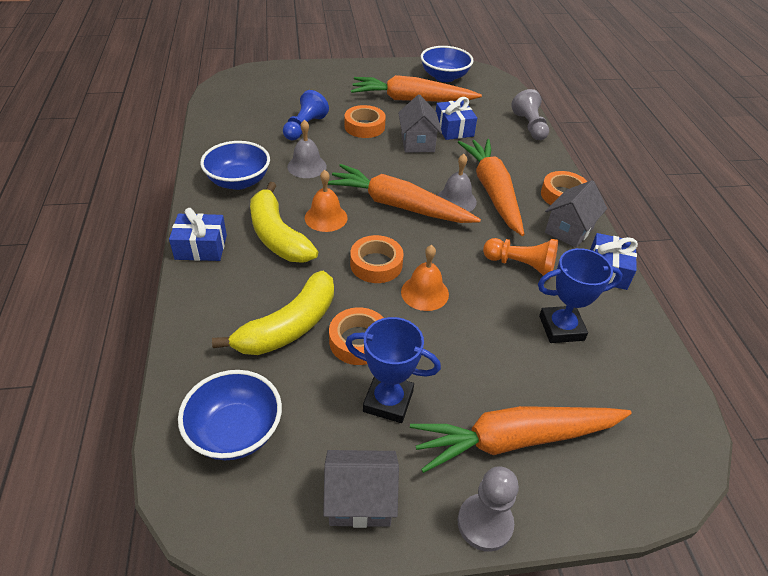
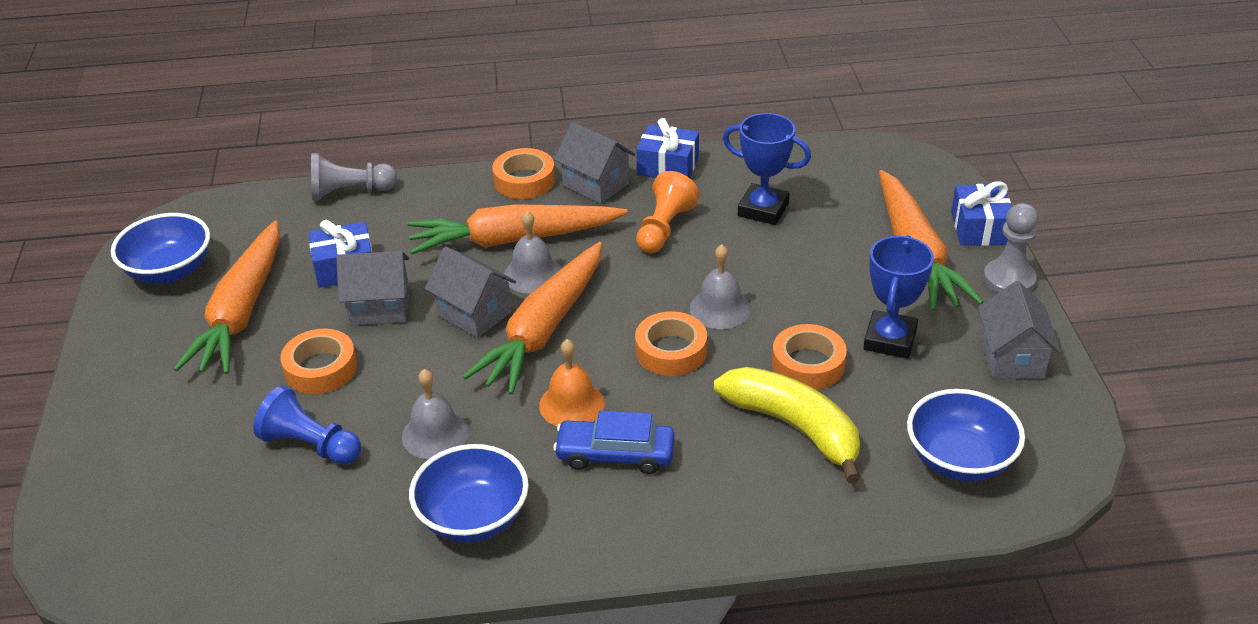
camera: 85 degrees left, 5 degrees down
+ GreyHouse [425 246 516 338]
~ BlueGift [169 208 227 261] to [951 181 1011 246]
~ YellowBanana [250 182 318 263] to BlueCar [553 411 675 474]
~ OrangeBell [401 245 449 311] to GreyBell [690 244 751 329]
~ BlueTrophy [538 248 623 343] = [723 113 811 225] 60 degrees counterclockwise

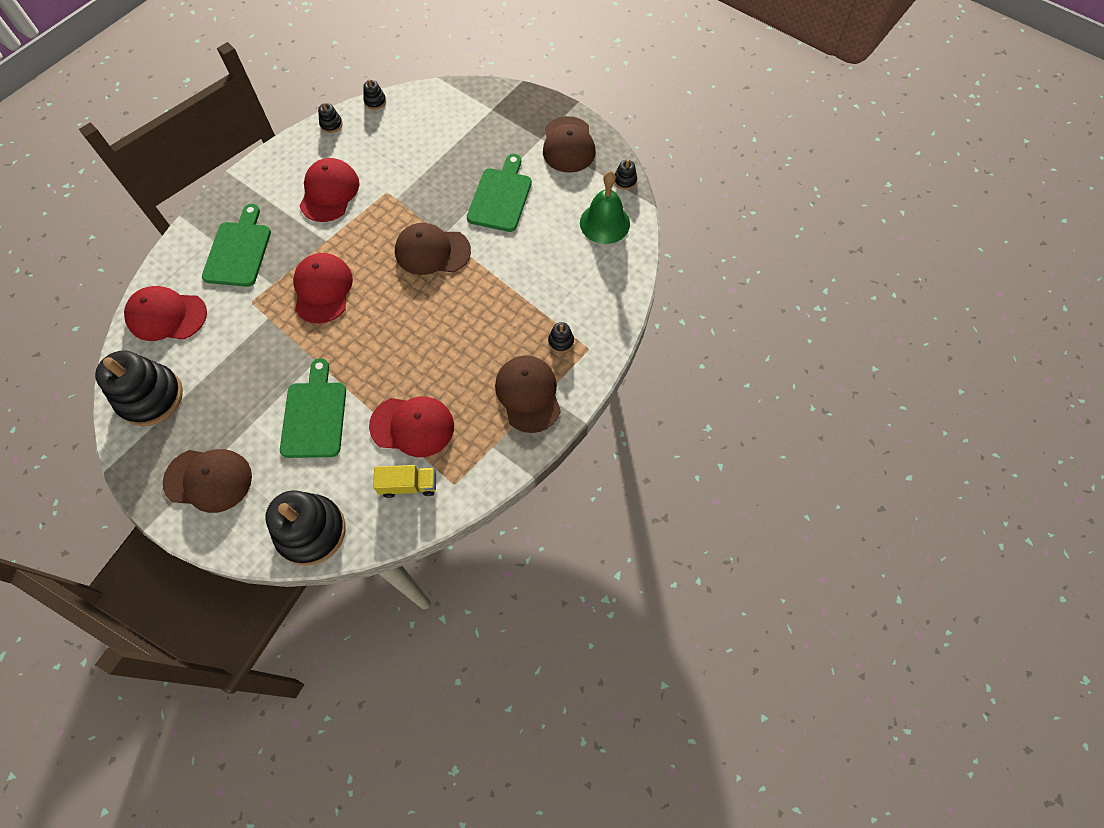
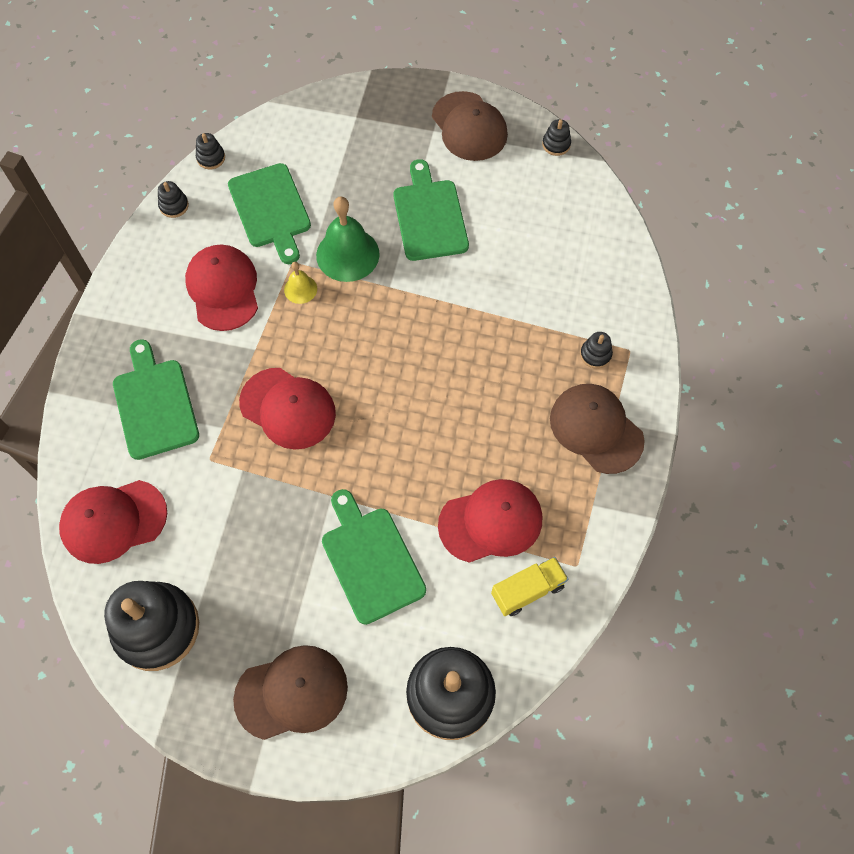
camera: 25 degrees left, 0 degrees up
- BrownCap [395 223 471 275]
+ GreenCuttingBoard [228 163 311 264]
+ YellowBell [284 262 317 304]
~ GreenBell [580 171 630 244] to [316 196 380 282]
~ RedCap [293 253 353 324] = [239 368 336 450] 150 degrees clockwise

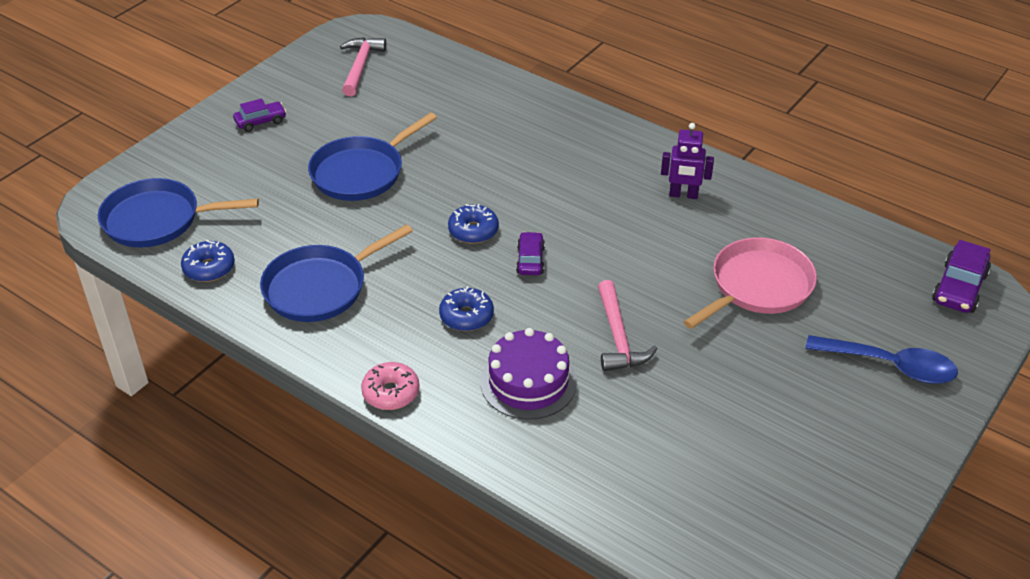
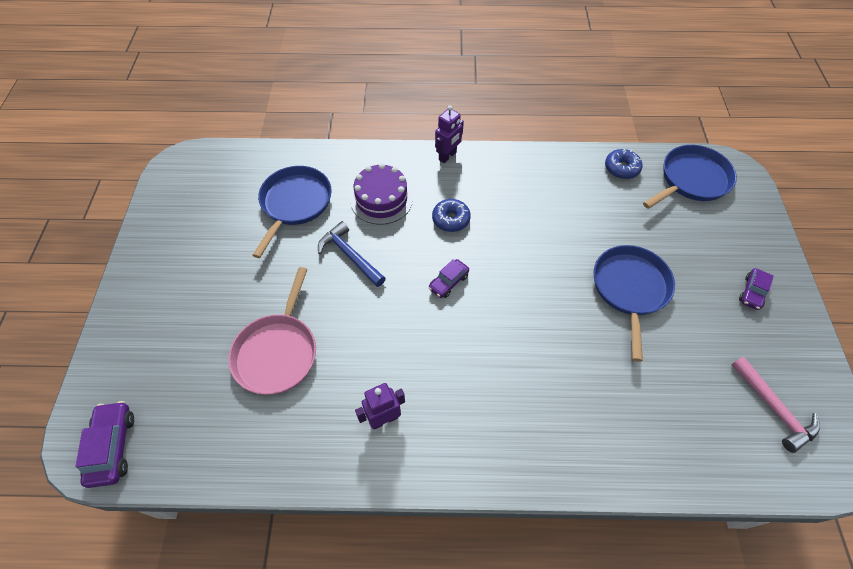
camera: 145 degrees right, 15 degrees up
- BlueDonut [448 204 499 244]
- BlueSpoon [805 335 958 384]
~ BluePan [260 224 413 322] to [252 166 332 258]
~ PinkDonut [361 362 420 410] to PurpleRobot [435 105 464 163]
~ PinkHammer [598 280 658 371] to BlueHammer [318 221 386 287]
~ PurpleCar [516 232 545 275] = [428 259 469 298] 75 degrees clockwise

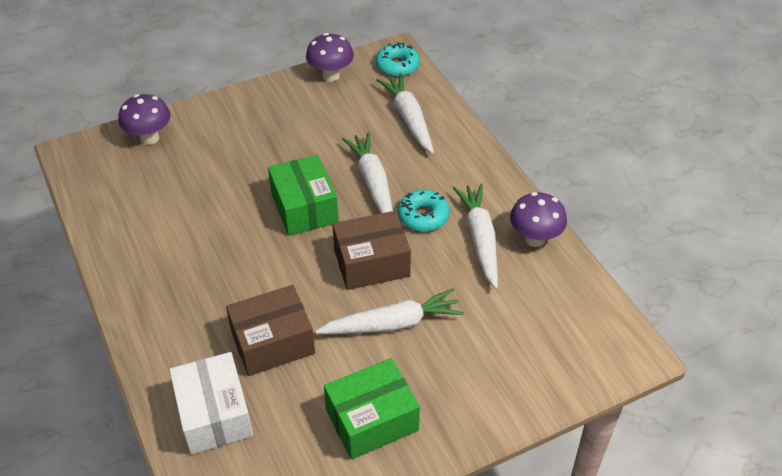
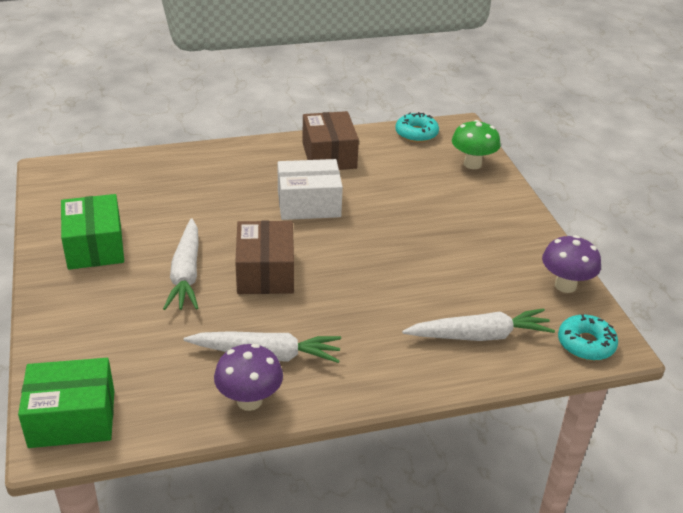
camera: 100 degrees right, 10 degrees down
- WhiteCarrot [342 132 393 213]
~ WhiteBox [169 352 253 454] to [277 159 343 220]
~ BrownBox [226 285 315 376] to [302 111 359 170]
~ GreenBox [268 155 339 236] to [18 358 114 448]
~ TurquoiseDonut [398 190 450 231] to [395 112 439 143]
~ PurpleMushroom [118 94 170 145] to GreenMushroom [452 120 500 169]

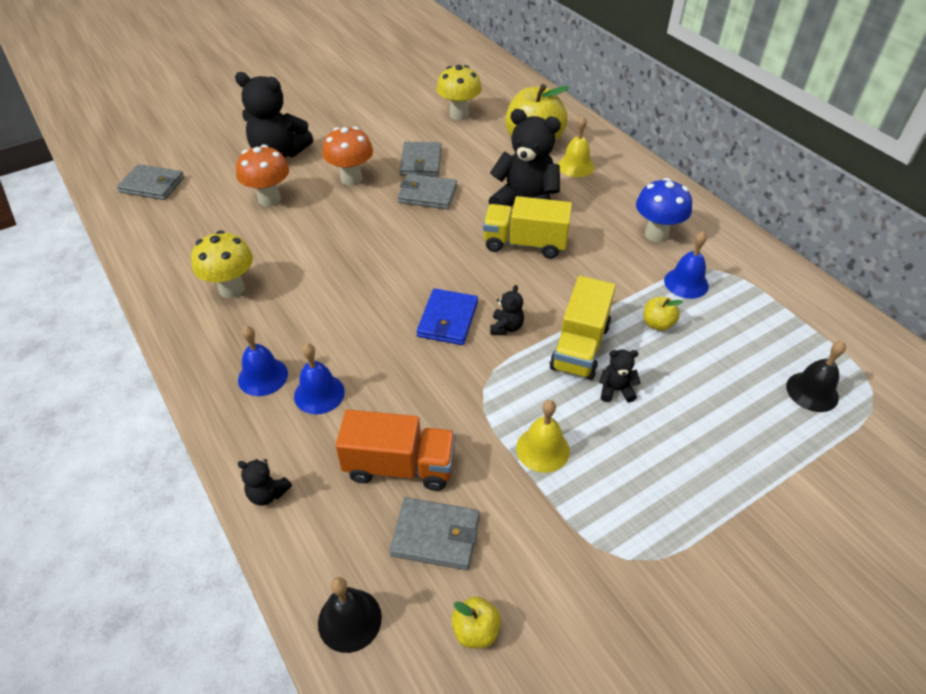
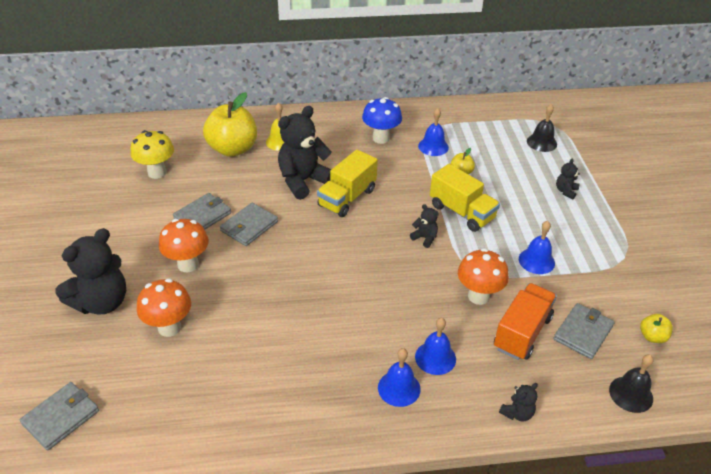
camera: 65 degrees left, 5 degrees down
- YellowMushroom [191 230 253 298]
- BlueWallet [417 289 478 345]
+ OrangeMushroom [458 248 509 305]
~ BlackTeddyBear [599 350 641 403] to [556 158 580 199]
~ YellowBell [516 400 570 473] to BlueBell [519 221 555 274]
~ GreyWallet [399 142 442 177] = [173 193 231 230] 75 degrees counterclockwise

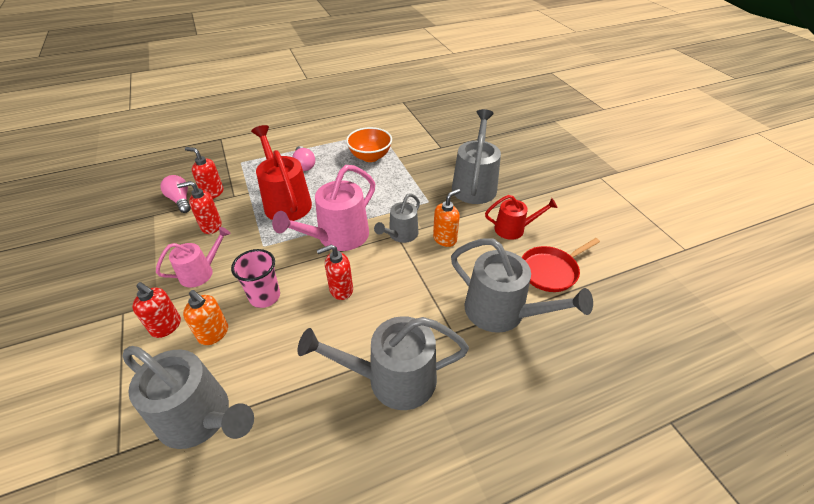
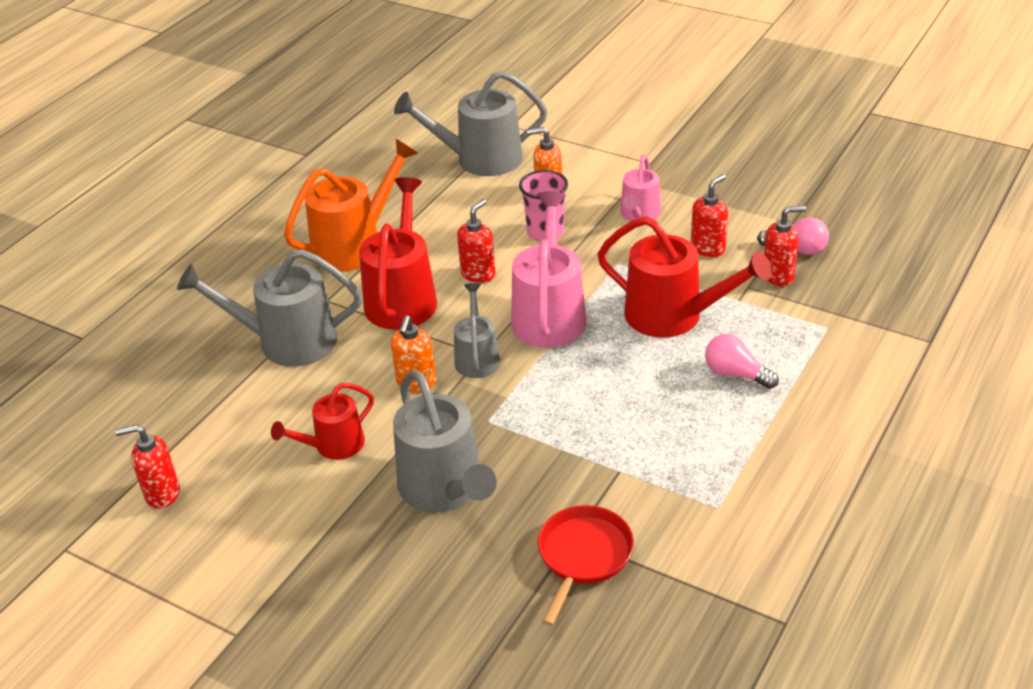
camera: 145 degrees right, 5 degrees down
- OrangeBowl [346 127 392 162]
+ RedWateringCan [359 177 437 330]
~ RedSoapDispenser [132 282 181 338] to [115 424 180 509]
~ RedPan [522 238 600 292] to [538 505 634 626]
~ GreyWateringCan [297 316 469 410] to OrangeWateringCan [284 139 418 272]

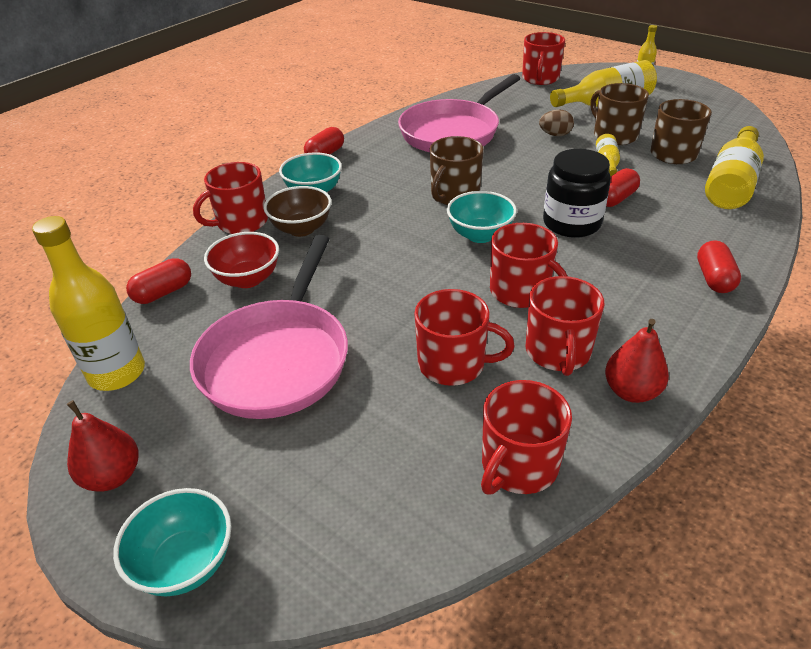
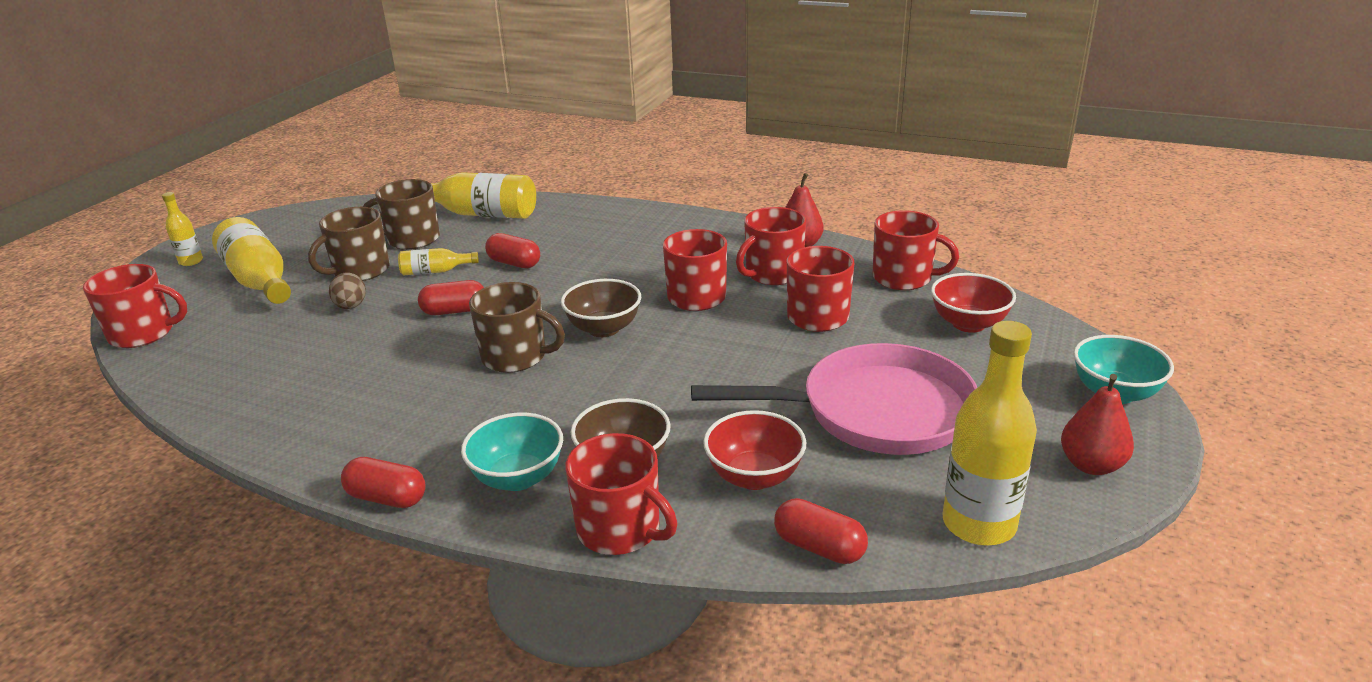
camera: 105 degrees left, 10 degrees down
- PinkPan [398 74 520 152]
- BlackJar [543 149 611 238]
+ RedBowl [931 273 1016 333]
~ RedCapsule [697 240 741 293] to [418 280 484 315]
~ TurquoiseBowl [447 191 517 243] to BrownBowl [561 279 641 337]
~ RedMug [526 276 605 376] = [736 207 806 285] 150 degrees clockwise

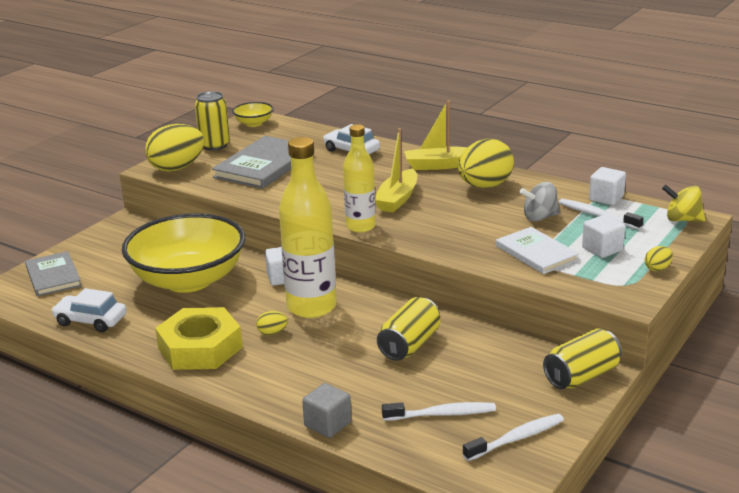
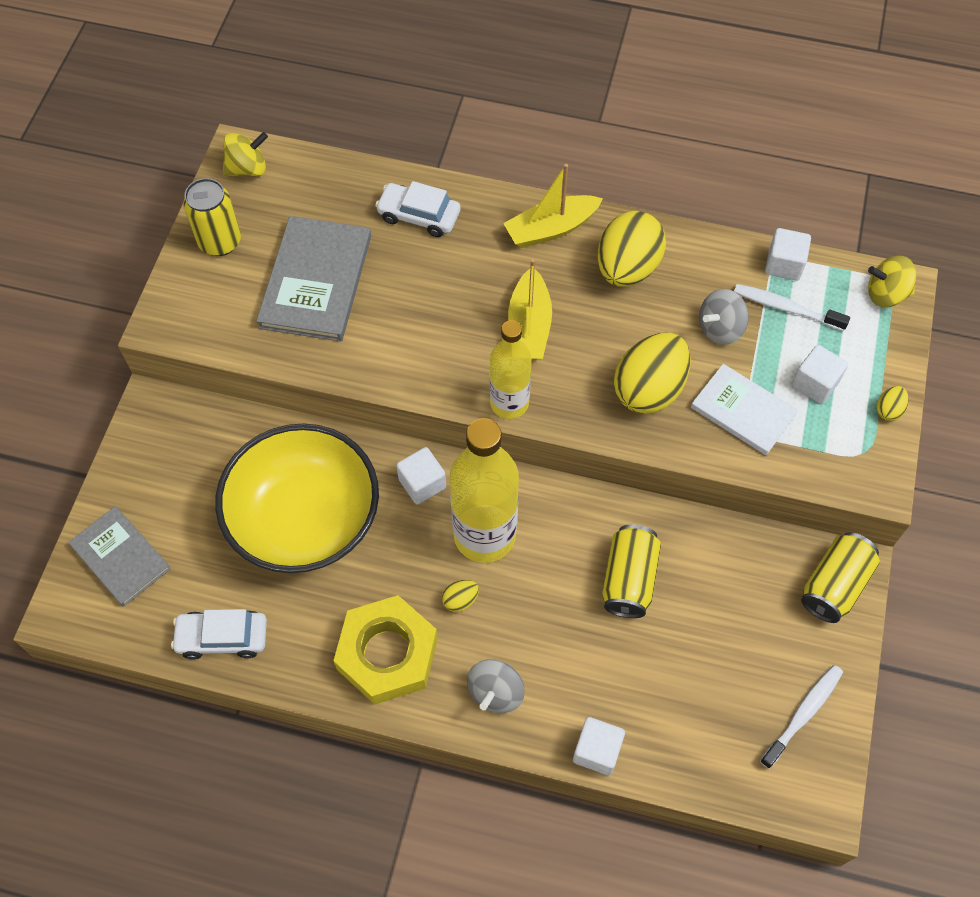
camera: 20 degrees left, 35 degrees up
- WhiteToothbrush [382 402 496 421]
+ GreySpinningTop [467 659 525 713]
~ YellowEgg [145 124 204 172] to [614 332 691 414]
~ YellowBowl [232 102 273 127] to YellowSpinningTop [223 132 268 176]
~ GreyCube [302 383 352 438] to WhiteCube [573 717 625 775]

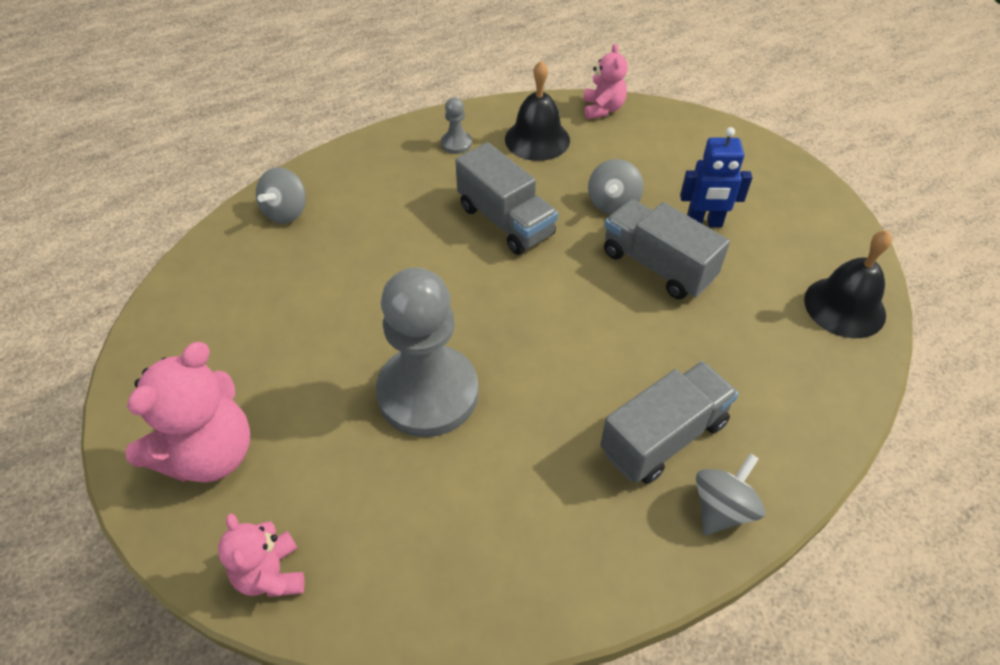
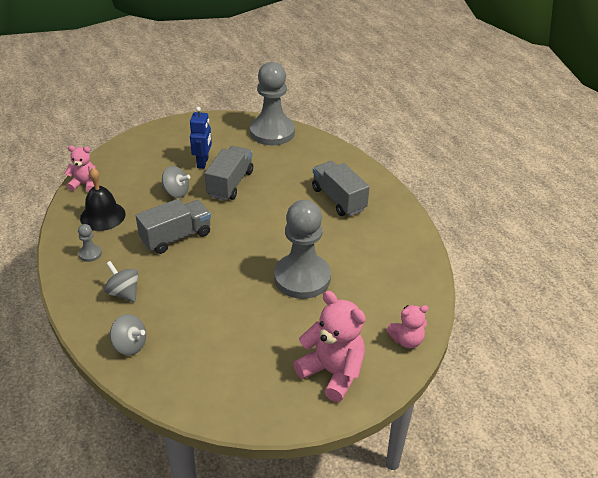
camera: 85 degrees left, 10 degrees down
~ GreySpinningTop [696 453 765 535] to [104 261 138 302]
~ BlackBell [804 230 892 338] to GreyPawn [250 62 295 146]
~ GreyTruck [604 199 730 299] = [205 146 253 201] 150 degrees clockwise

